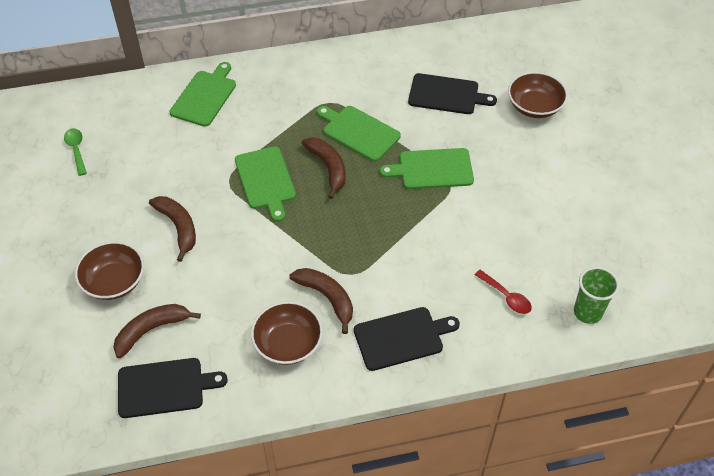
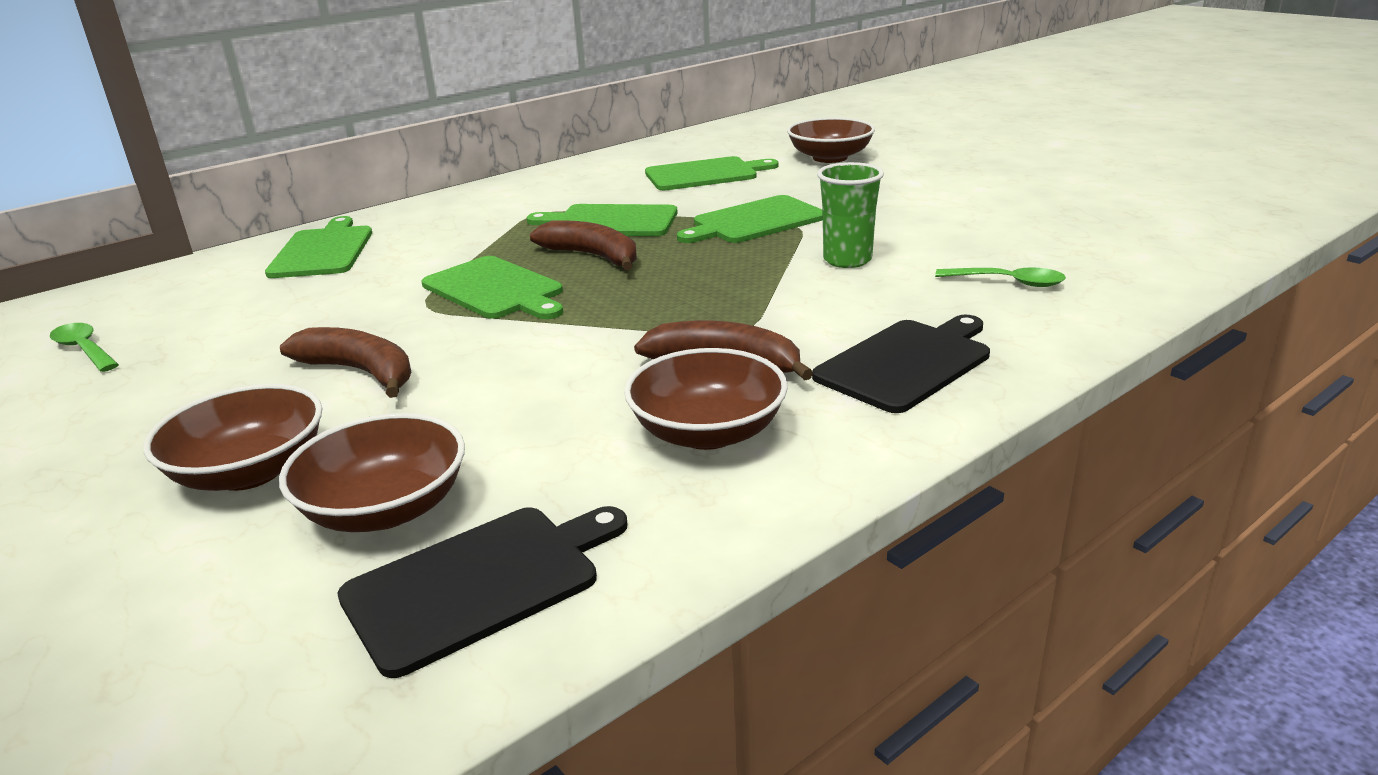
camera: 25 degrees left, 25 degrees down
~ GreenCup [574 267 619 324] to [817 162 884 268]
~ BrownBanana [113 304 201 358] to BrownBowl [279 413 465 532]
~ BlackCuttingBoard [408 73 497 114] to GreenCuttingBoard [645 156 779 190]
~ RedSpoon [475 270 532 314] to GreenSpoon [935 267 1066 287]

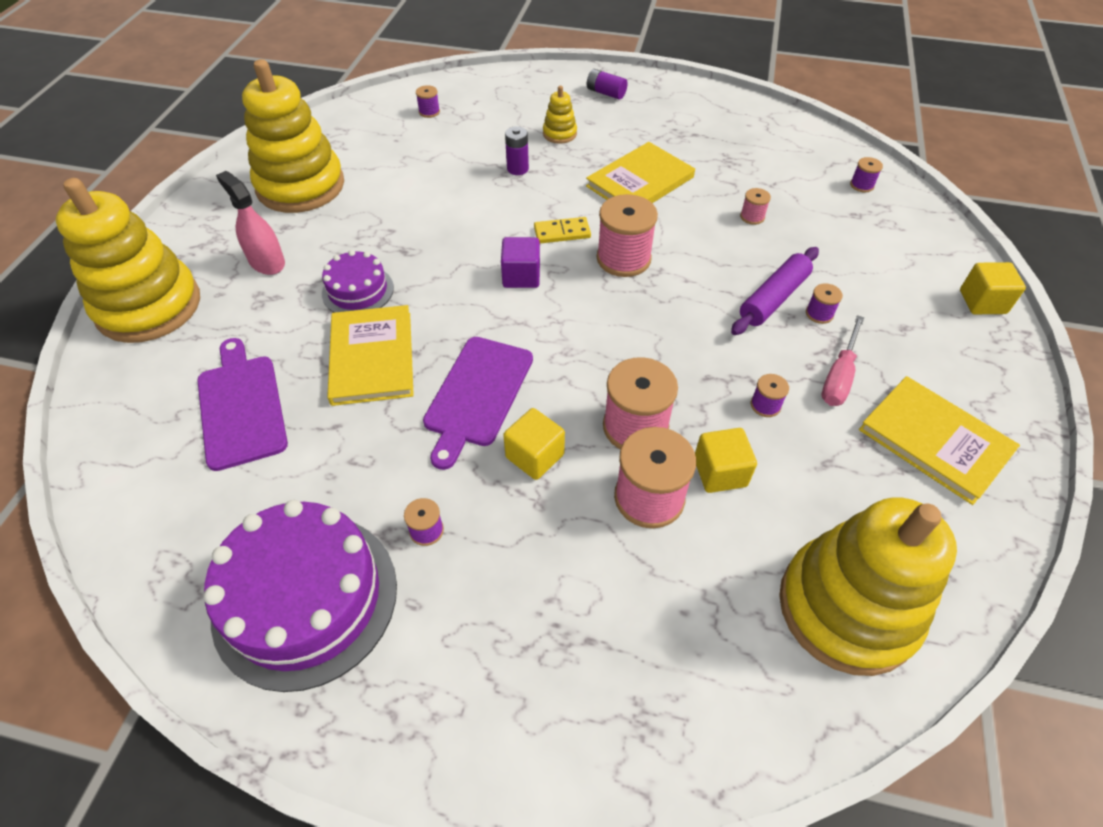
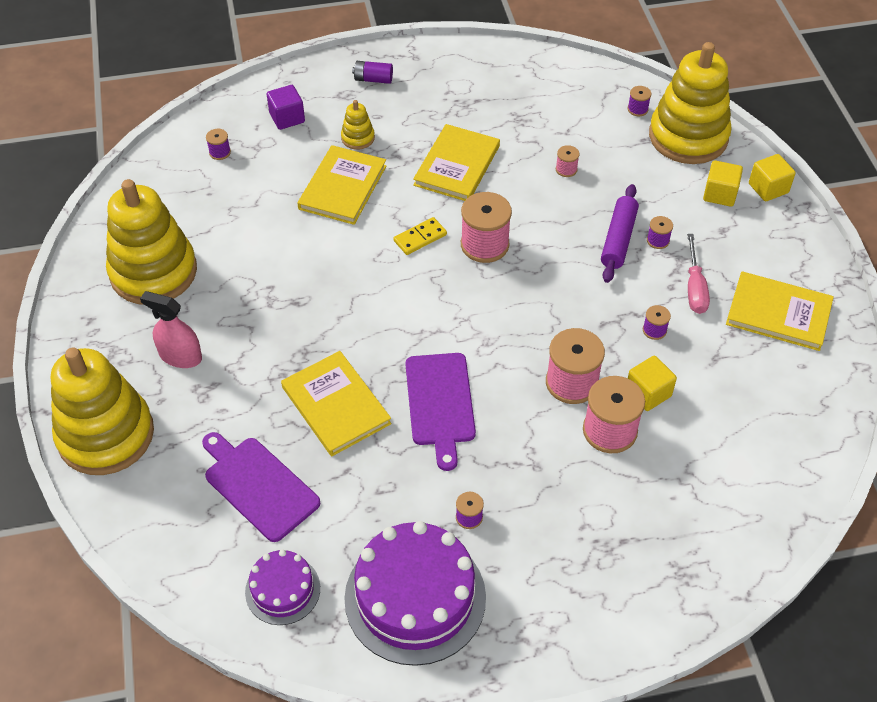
camera: 25 degrees left, 0 degrees up
~ PurpleCake [322 250 394 313] to [245 549 320 625]
~ PurpleCube [501 237 540 288] to [267 85 305 130]
~ YellowCube [503 408 565 480] to [703 160 743 207]
~ YellowStackingToy [779 497 957 676] to [649 42 732 164]
~ PurpleBattery [505 126 529 175] to YellowBook [297 145 386 225]

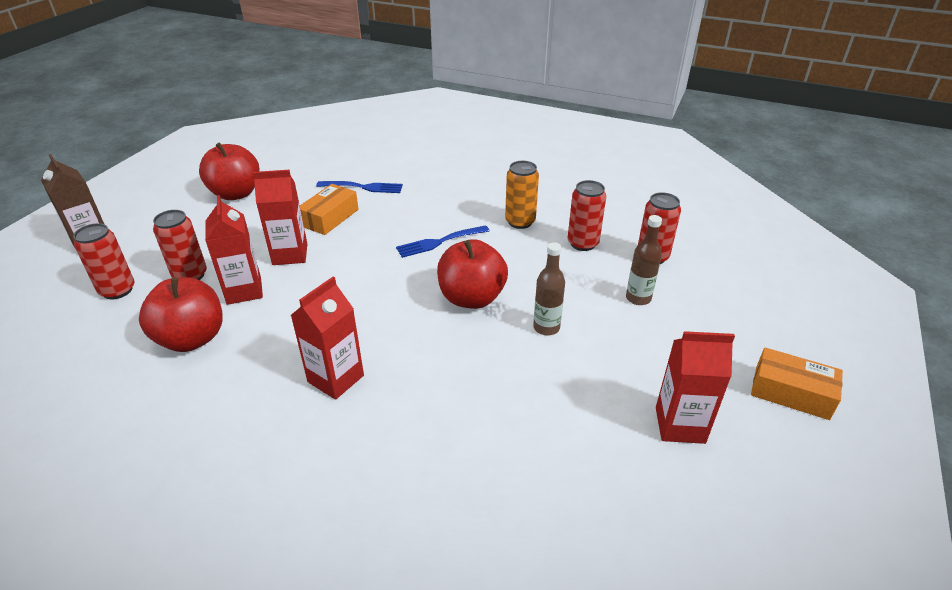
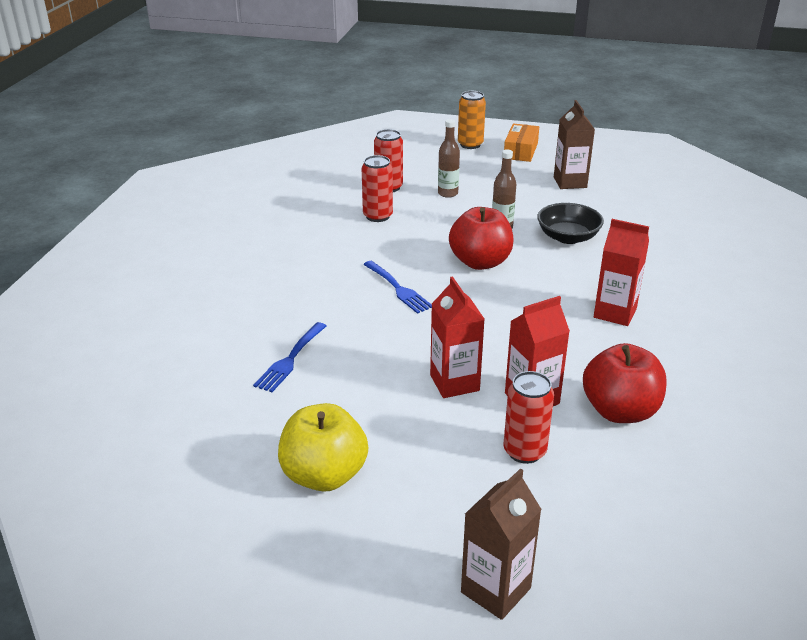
camera: 100 degrees left, 5 degrees down
- RedCan [73 223 135 300]
- OrangeBox [300 184 359 235]
+ BlackBowl [537 203 604 244]
~ OrangeCan [505 161 539 229] to [458 91 486 149]
~ RedApple [199 143 260 200] to YellowApple [278 403 368 492]
~ RedCarton [656 331 735 444] to BrownCarton [554 100 595 189]
~ BlueFork [316 181 403 193] = [253 322 326 392] 150 degrees counterclockwise

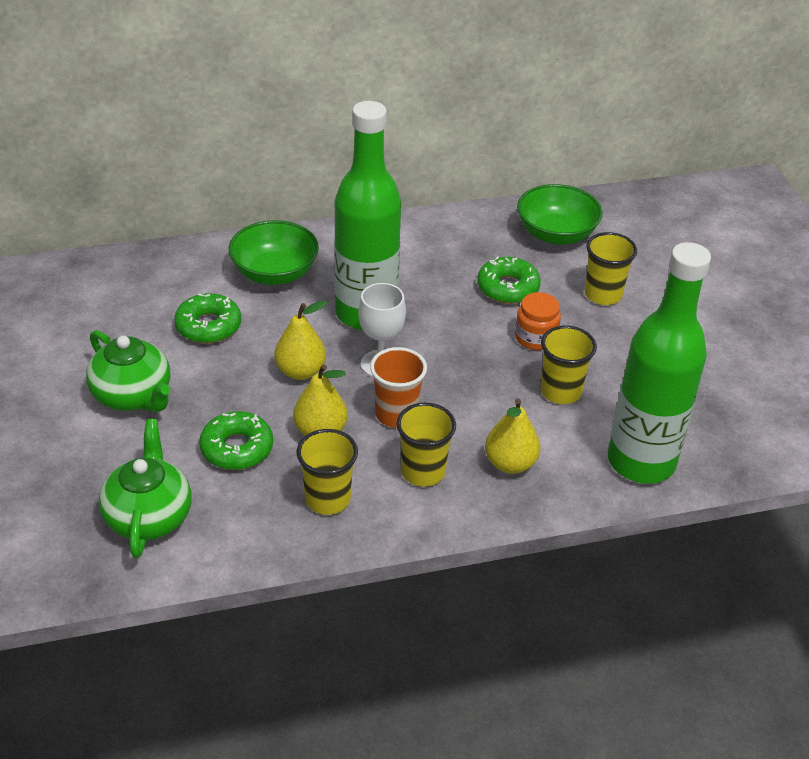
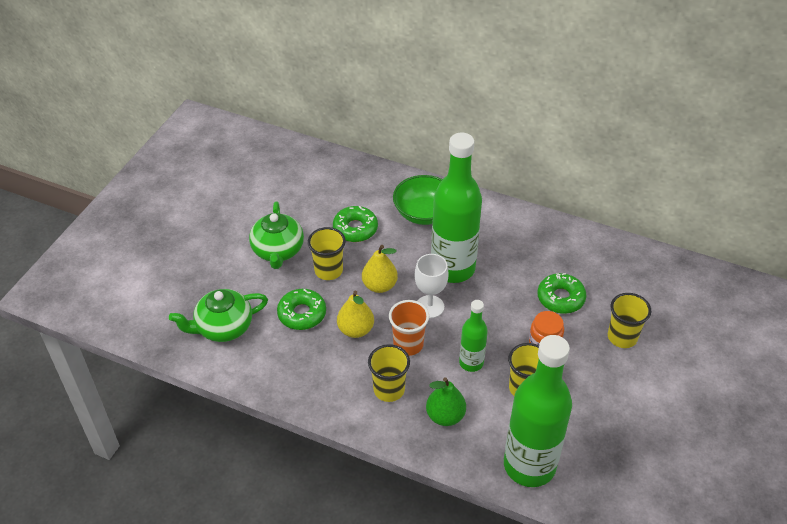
camera: 40 degrees right, 5 degrees up
- GreenBowl [517 184 603 244]
+ GreenBottle [459 300 488 372]
~ YellowCup [297 429 358 515] to [308 227 346 280]
~ YellowPear [485 398 541 474] to GreenPear [426 377 466 426]
~ GreenTeapot [99 419 192 558] = [169 289 268 342] 150 degrees counterclockwise

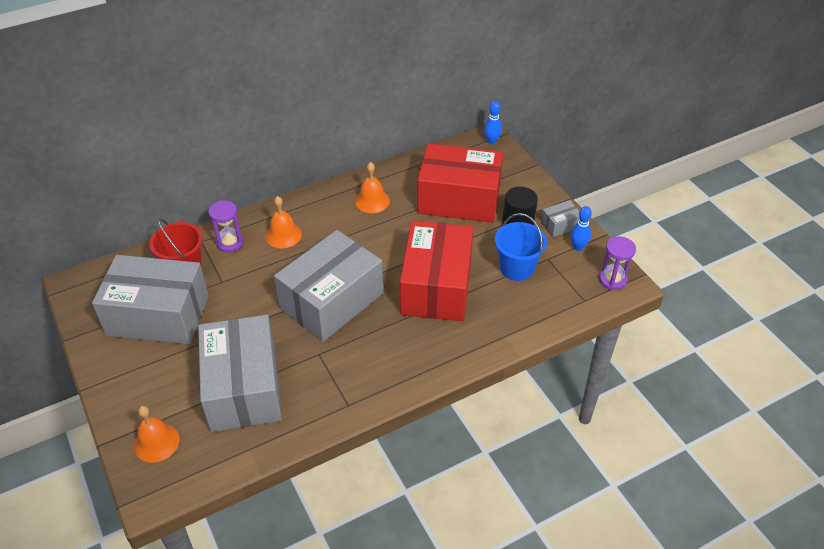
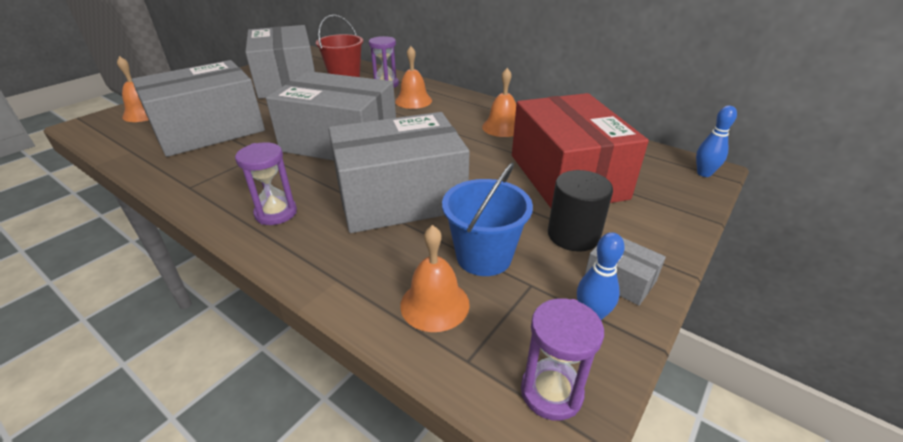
camera: 65 degrees right, 10 degrees down
+ PurpleHourglass [235 142 297 225]
+ OrangeBell [400 225 470 332]
~ RedBox [400 221 473 321] to GreyBox [328 112 470 233]

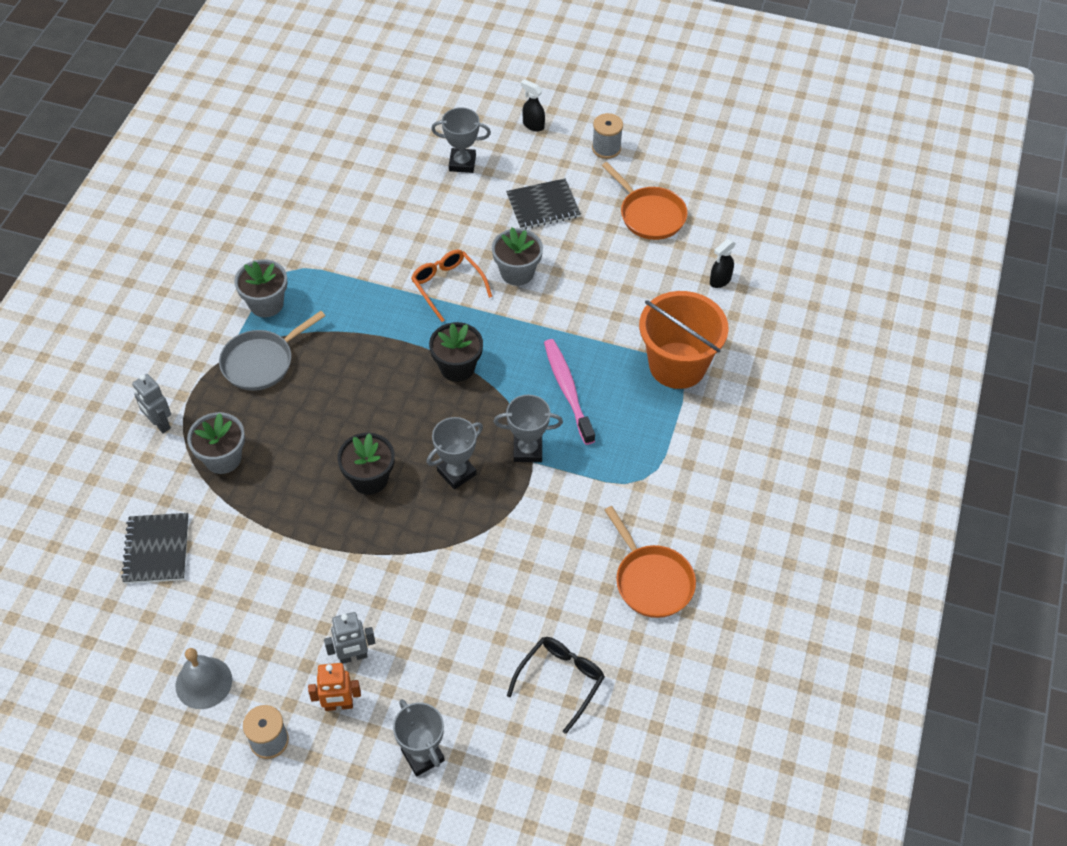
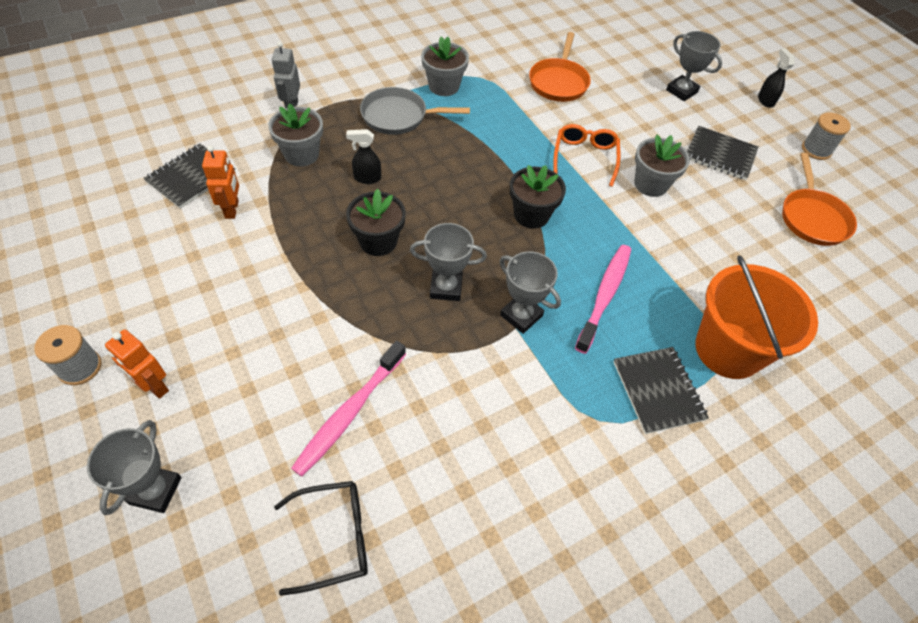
camera: 40 degrees right, 0 degrees up
- GreyBell [176 648 232 709]
- GreyRobot [324 612 375 664]
+ OrangeRobot [202 145 239 219]
+ PinkToothbrush [291 341 406 477]
+ BlackNotebook [614 347 709 434]
~ OrangePan [605 506 696 618] to [529 32 591 102]
~ BlackSprayBottle [710 239 736 288] to [346 129 381 184]

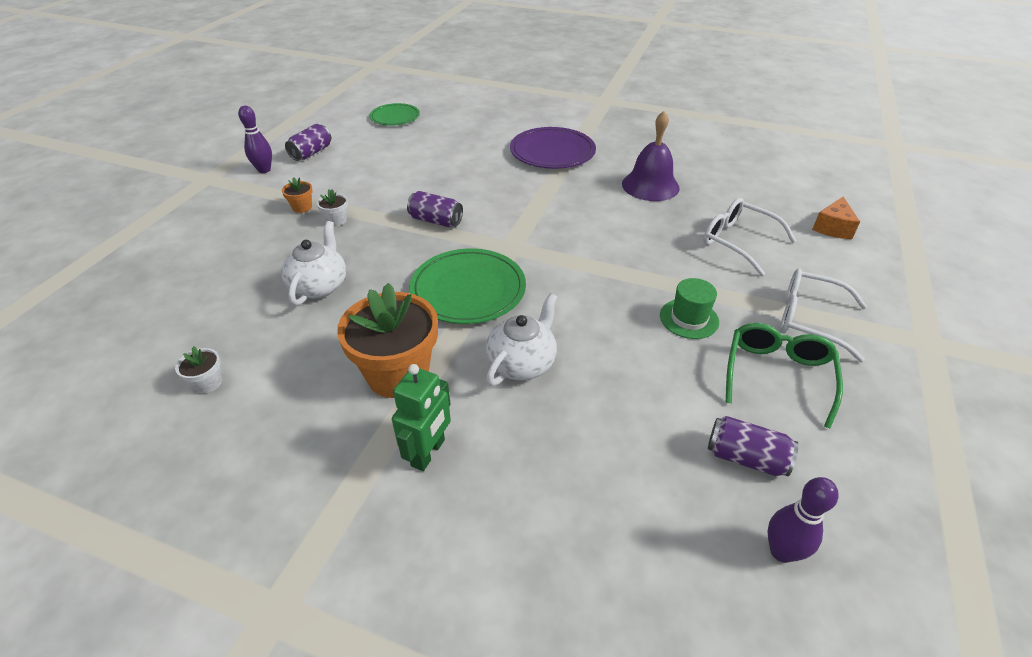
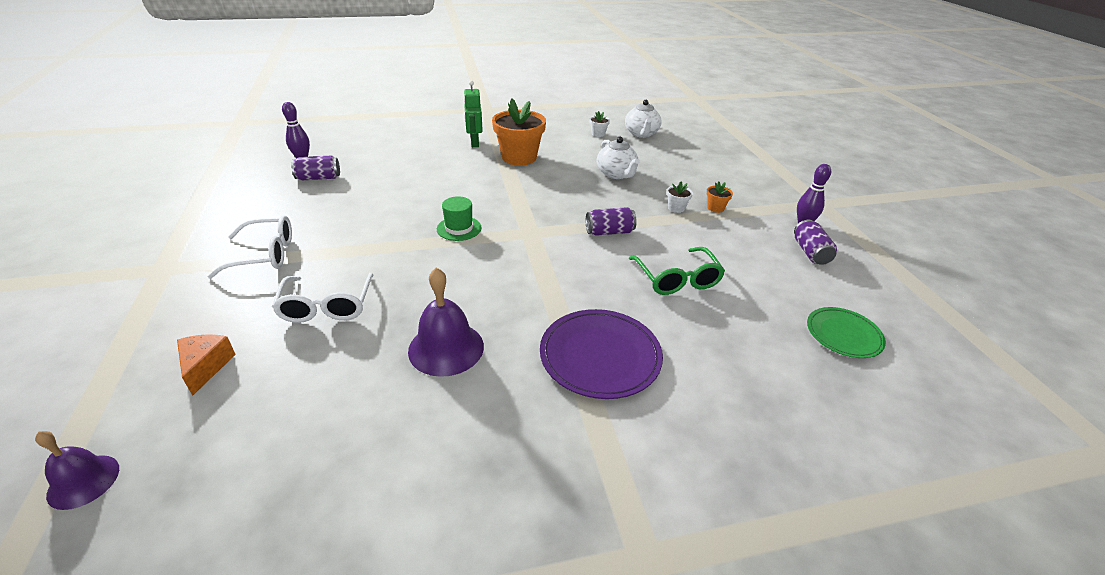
camera: 145 degrees right, 5 degrees down
- GreenPlate [410 248 526 324]
+ PurpleBell [35 431 119 510]
~ WhiteTeapot [486 293 557 386] to [625 100 662 138]
~ GreenHat [660 278 719 339] to [437 196 482 241]
~ GreenGlasses [726 323 843 428] to [629 247 725 295]
~ WhiteGlasses [703 198 796 276] = [272 273 374 323] 75 degrees clockwise

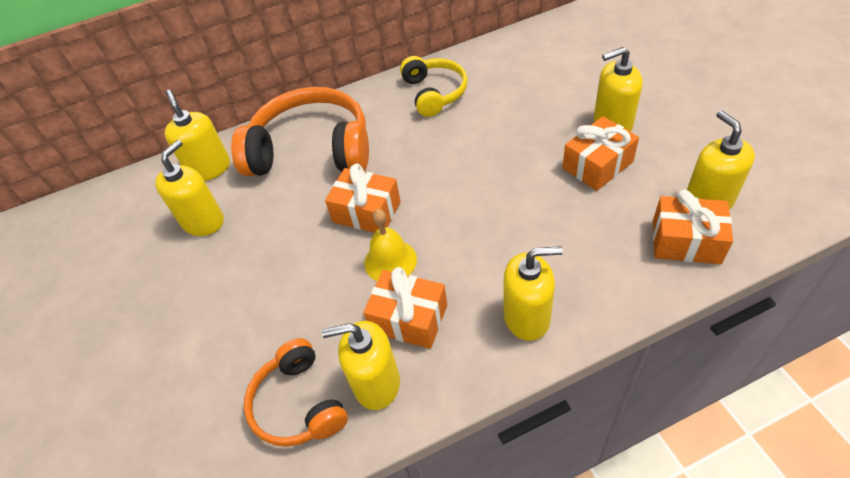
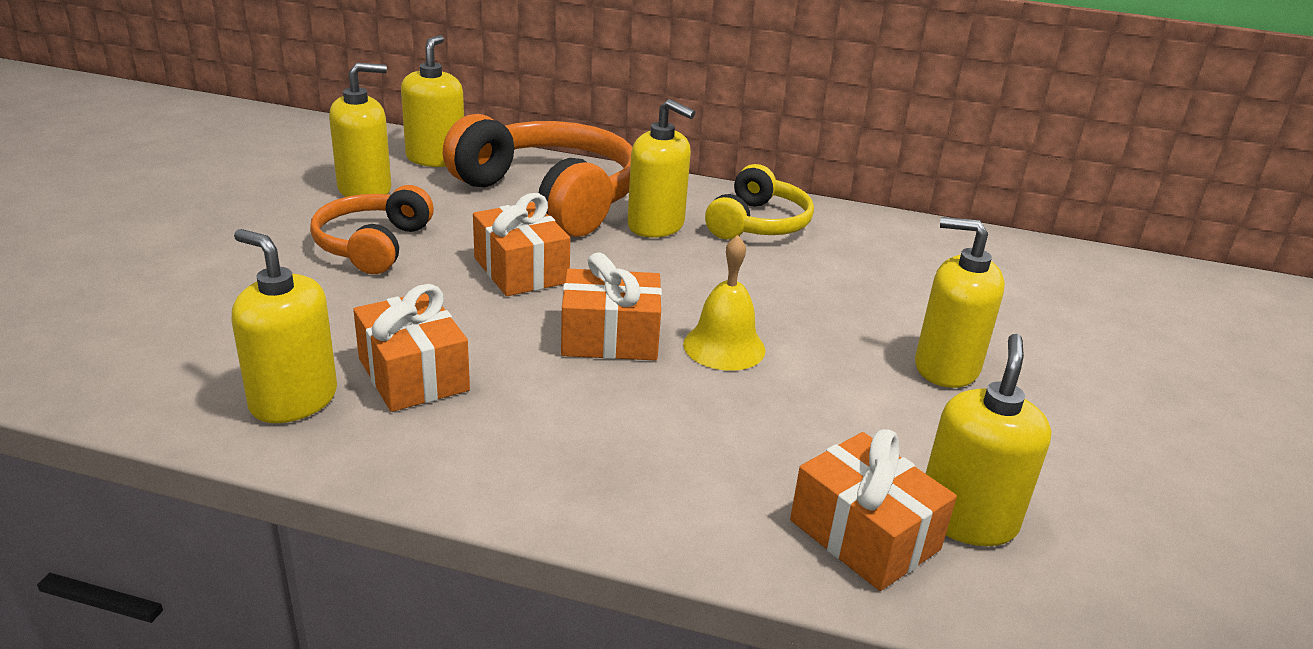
camera: 30 degrees right, 20 degrees down
~ OrangeHeadphones [244 338 348 447] to [310 185 434 274]
~ YellowBell [364 209 417 281] to [683 235 765 371]
~ YellowSoapDispenser [504 246 563 341] to [627 99 696 238]
~ OrangeGift [563 116 639 191] to [561 252 662 360]

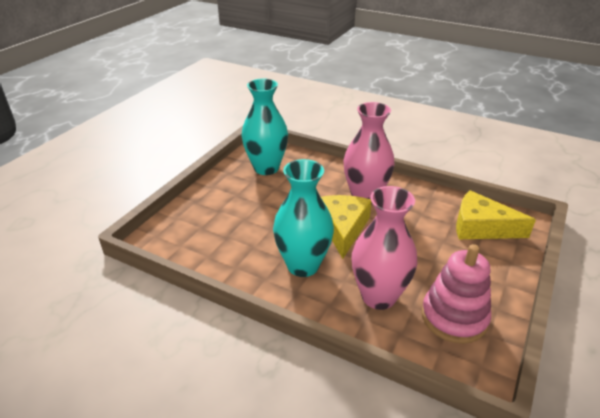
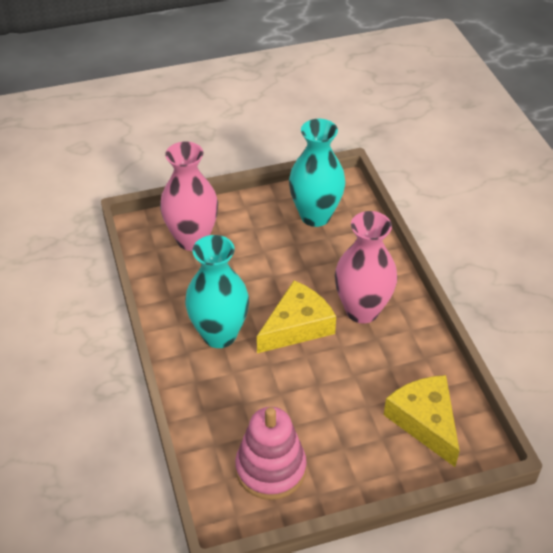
camera: 45 degrees right, 10 degrees up
~ PinkVase [352 186 417 310] to [160 142 218 251]

